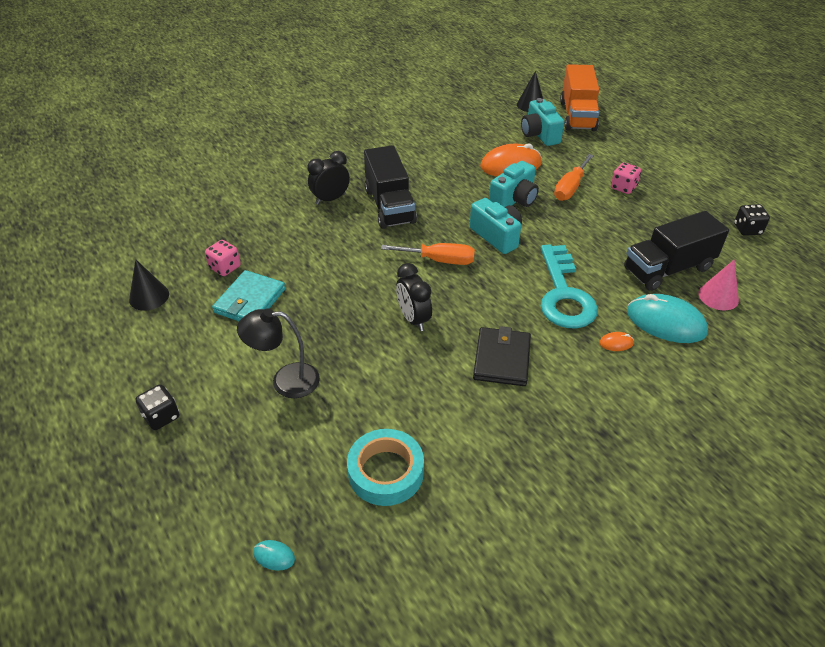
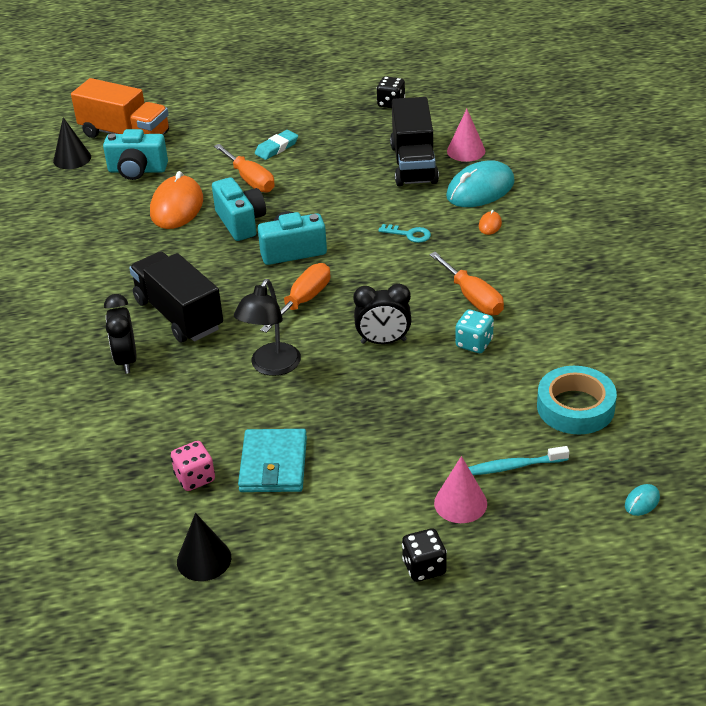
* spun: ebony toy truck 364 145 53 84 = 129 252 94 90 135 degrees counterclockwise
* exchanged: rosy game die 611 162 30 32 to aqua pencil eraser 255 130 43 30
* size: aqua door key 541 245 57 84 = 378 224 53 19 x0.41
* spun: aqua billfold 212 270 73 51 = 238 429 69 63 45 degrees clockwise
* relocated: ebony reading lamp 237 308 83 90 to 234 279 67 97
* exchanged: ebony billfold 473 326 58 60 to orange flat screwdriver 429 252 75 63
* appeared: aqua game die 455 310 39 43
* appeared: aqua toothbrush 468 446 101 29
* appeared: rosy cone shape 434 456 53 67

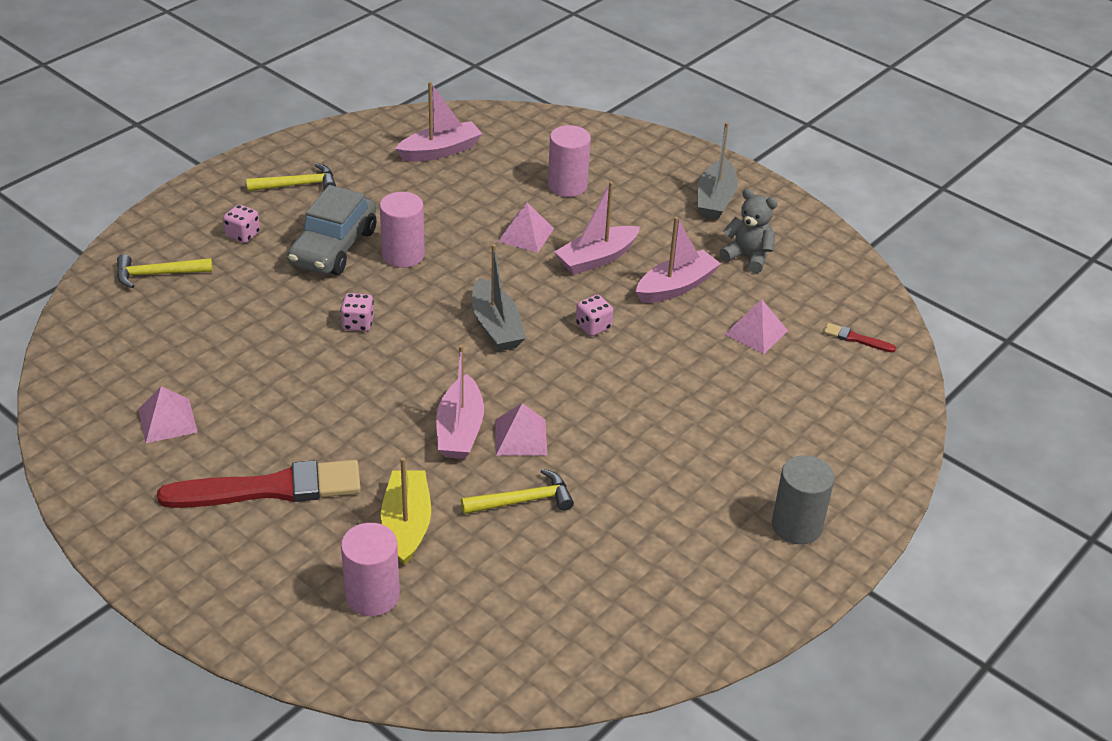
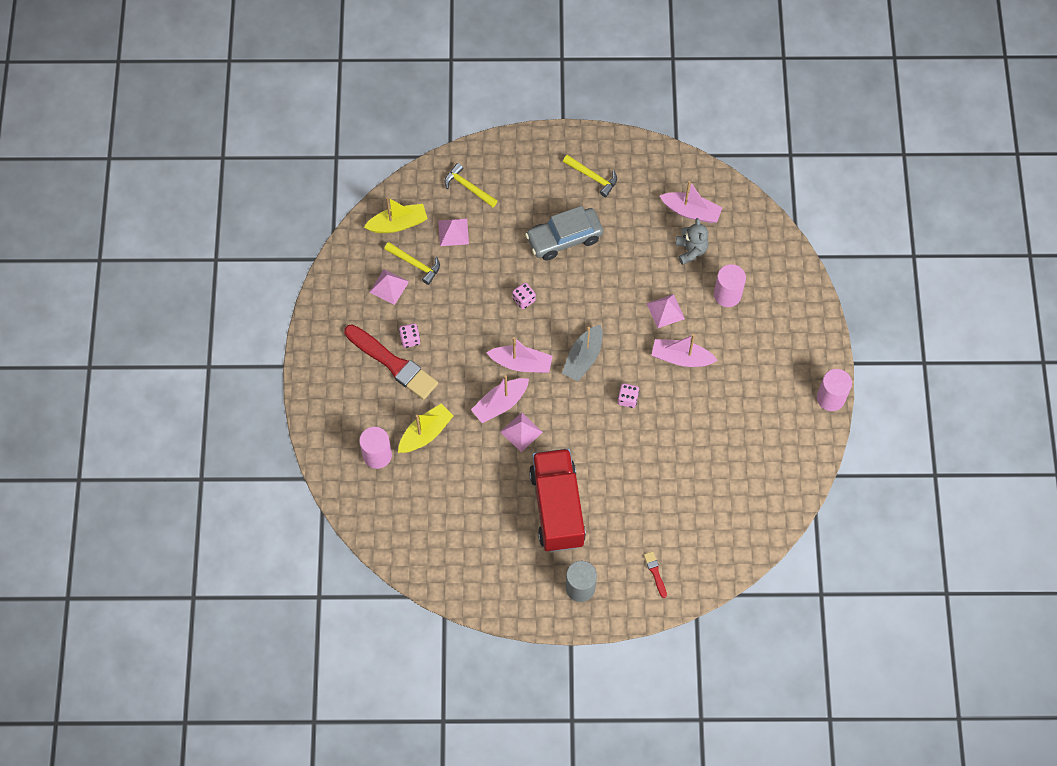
* missing: gray sailboat 697 122 41 98
* relocated: gray teddy 719 189 59 84 to 676 218 32 47
* relocated: rosy cylinder 380 192 45 76 to 817 369 35 42
* relocated: rosy game die 223 204 37 39 to 399 323 22 25
* relocated: rosy sailboat 636 217 85 86 to 486 337 67 36
* relocated: rosy pyramid shape 724 299 64 55 to 438 219 31 27
* relocated: red paintbrush 823 323 73 29 to 644 551 23 47
* relocated: yellow hammer 461 469 113 45 to 384 242 56 43
* appeared: yellow sailboat 364 197 64 36
* appeared: red toy truck 529 449 57 103

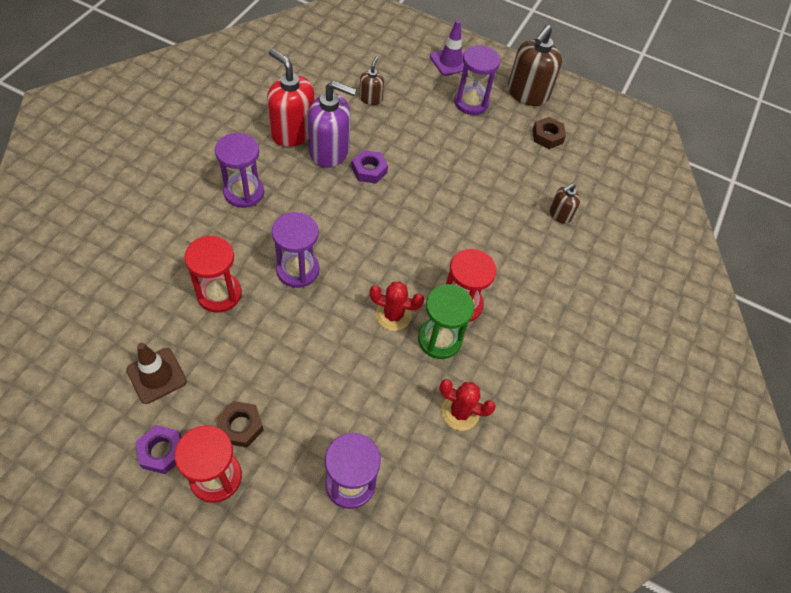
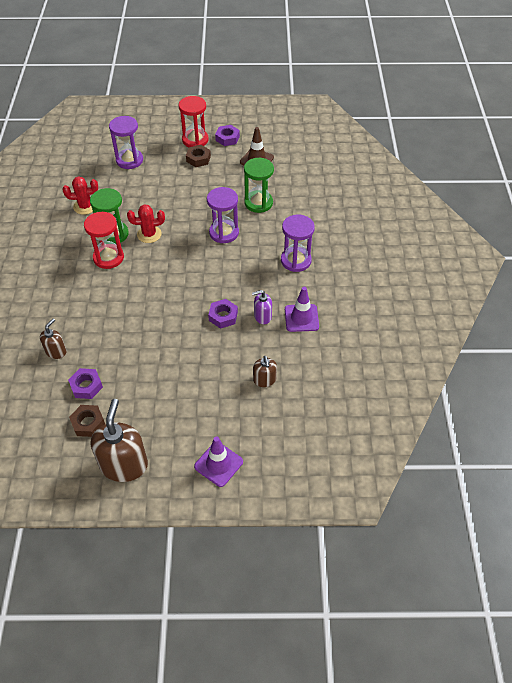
* missing: royal purple sand timer 454 45 47 70
* exchanged: red soap dispenser 267 49 47 98 to royal purple safety cone 285 287 34 45
* size: royal purple soap dispenser 308 81 49 87 = 252 290 20 34 x0.52
* colour: red sand timer 184 236 58 77 to green sand timer 244 158 30 55
* appeared: royal purple nut 68 368 35 31

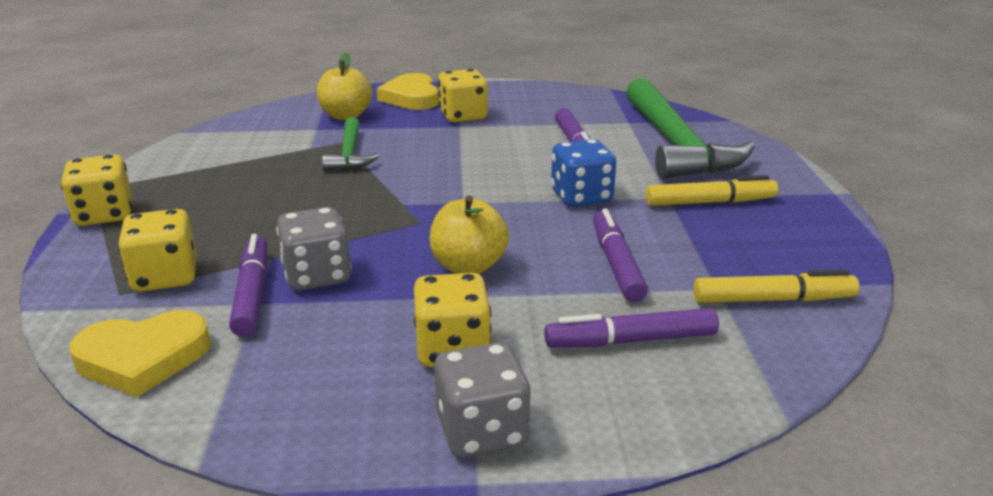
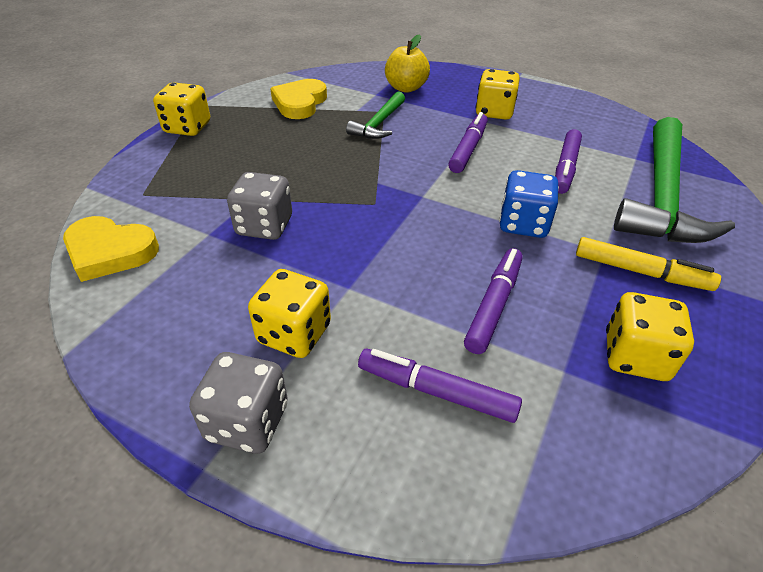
* relocated: yellow love heart 377 73 62 37 to 270 79 57 40
* missing: yellow apple 430 195 79 79
* relocated: yellow game die 118 209 78 83 to 606 292 88 89
* relocated: royal purple marker pen 229 234 38 103 to 448 112 40 61
* missing: yellow marker pen 694 270 165 33

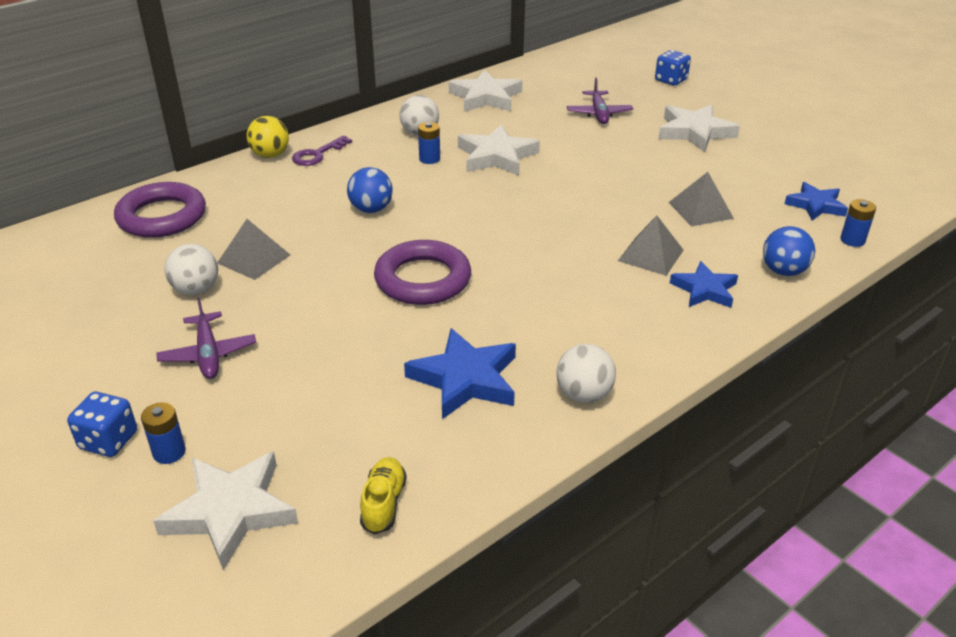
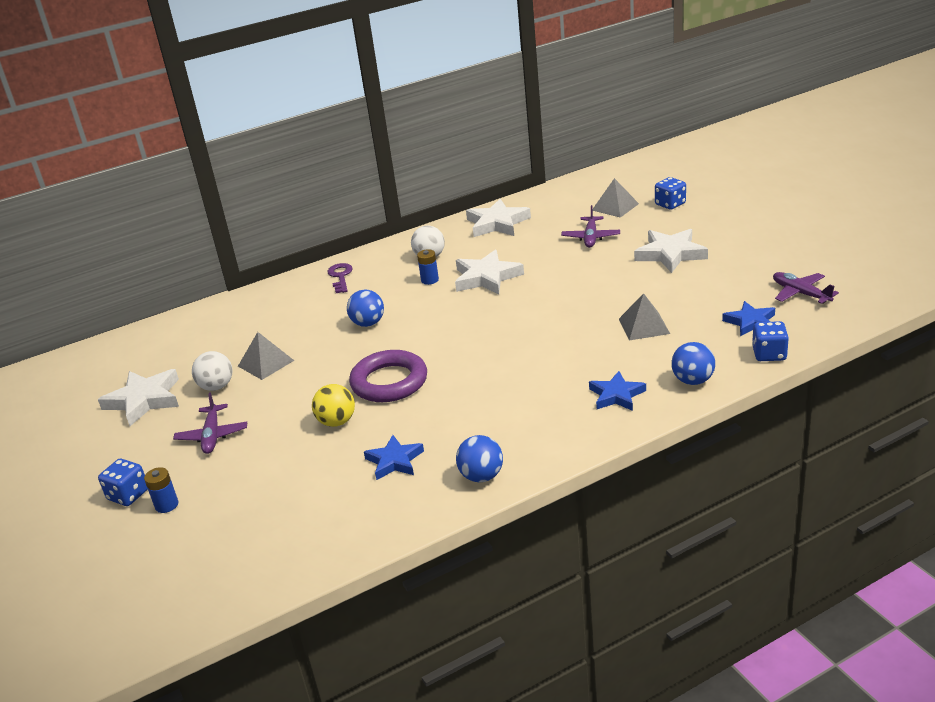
* relocated: yellow sphere 246 116 43 42 to 312 384 43 43
* spun: royal purple door key 292 135 60 31 = 327 263 26 30 120 degrees clockwise
* missing: royal purple ring 114 182 92 56
* exchanged: cobalt AA battery 840 199 36 48 to cobalt game die 752 321 37 40
* relocated: gray pyramid shape 618 216 66 60 to 593 178 46 40
* size: cobalt star shape 404 328 112 91 = 364 435 60 45 x0.66
* colour: snow-white sphere 556 344 60 59 to cobalt sphere 456 435 47 47
* relocated: snow-white star shape 153 451 145 120 to 98 369 81 57
* missing: yellow lace-up shoe 360 457 47 77
* appeared: royal purple aeroplane 773 272 66 32

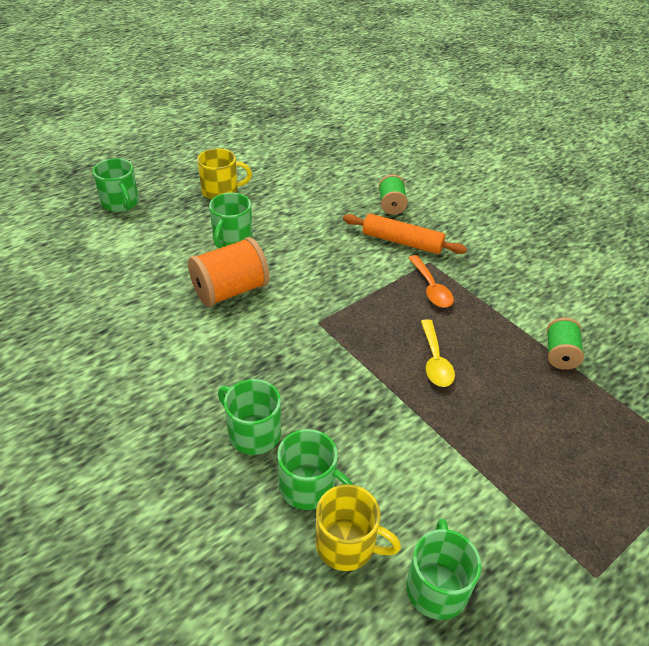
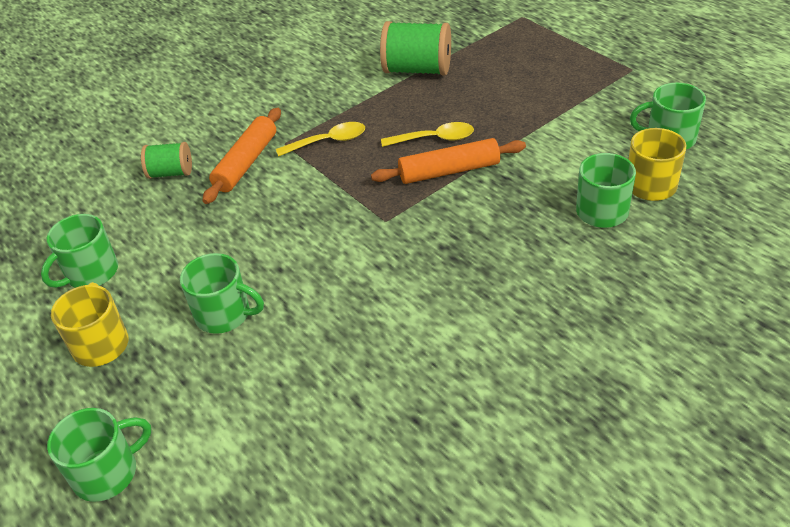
* missing: orange reel of thread 188 237 81 70
* colour: orange spoon 408 255 46 53 to yellow spoon 276 122 89 35
* size: green reel of thread 547 318 37 52 = 380 21 71 55 x1.68
* relocated: green mug 218 379 63 76 to 41 214 77 74
* appeared: orange rolling pin 371 138 155 46

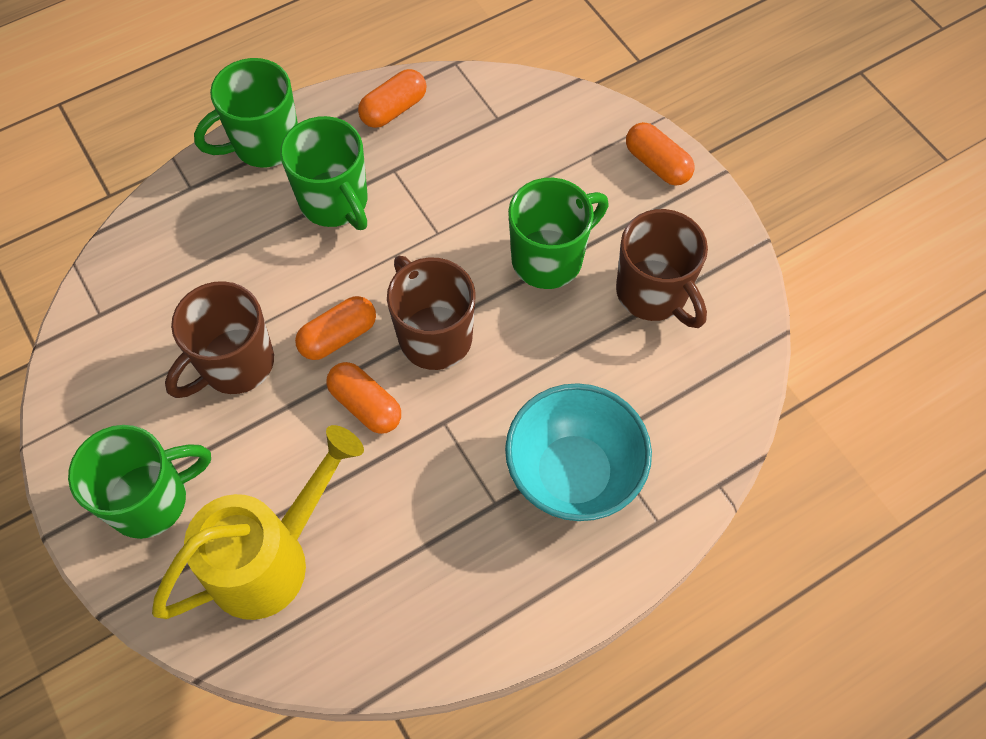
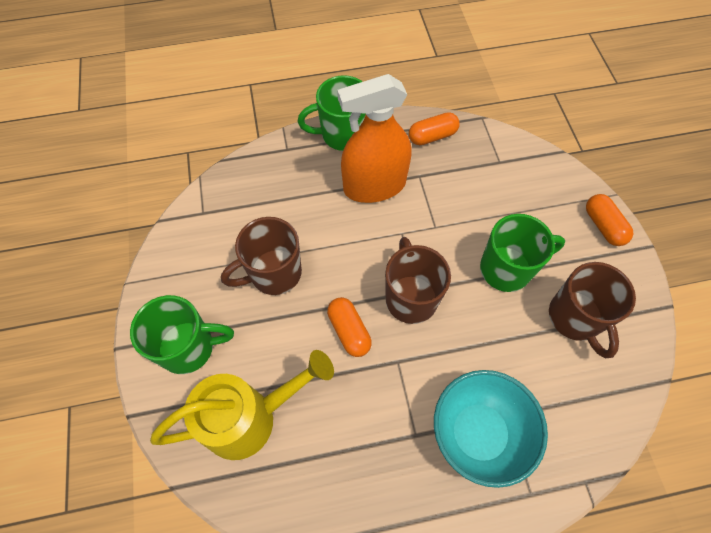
* exchanged: green mug 280 116 87 114 to orange sprayer 337 74 74 129
* missing: orange capsule 295 296 81 64

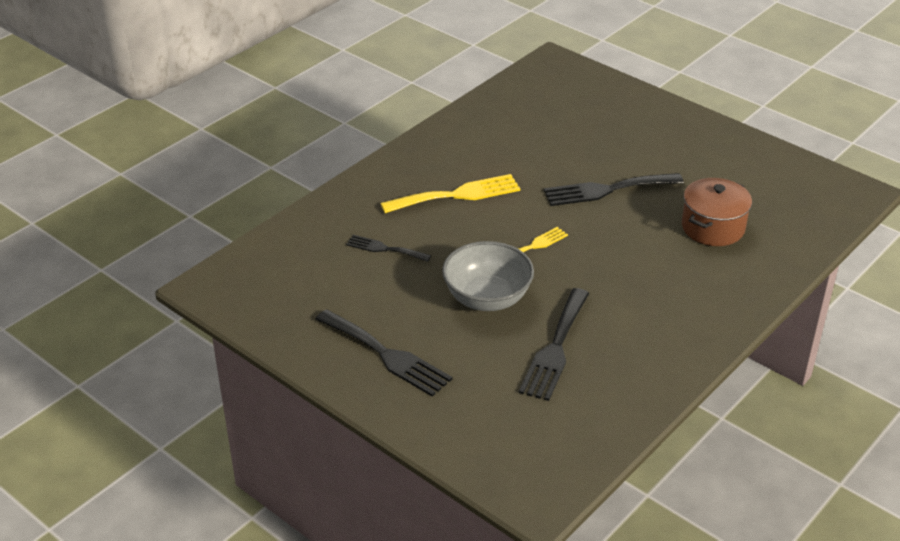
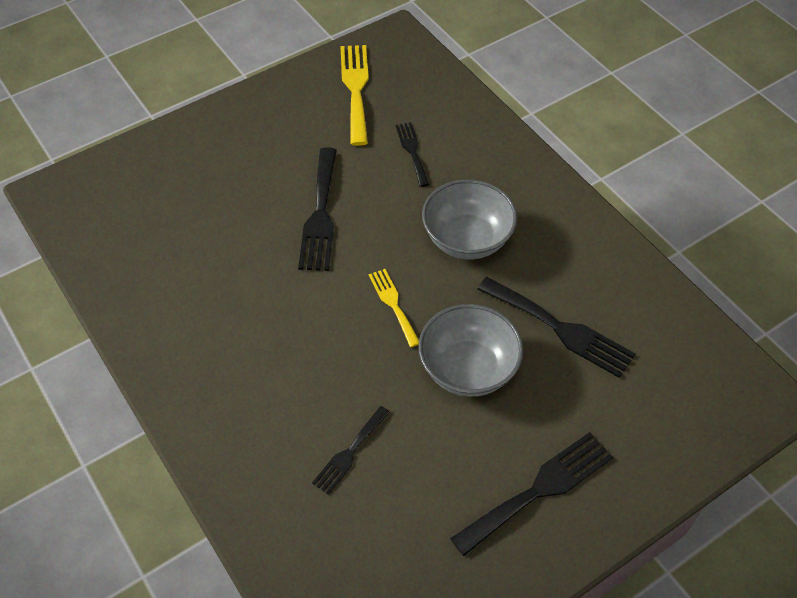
* relocated: yellow dinner fork 380 174 140 39 to 340 45 29 101
* exchanged: dark brown pot 682 178 70 68 to ebony dinner fork 395 122 35 65
* appeared: gray bowl 422 180 95 79

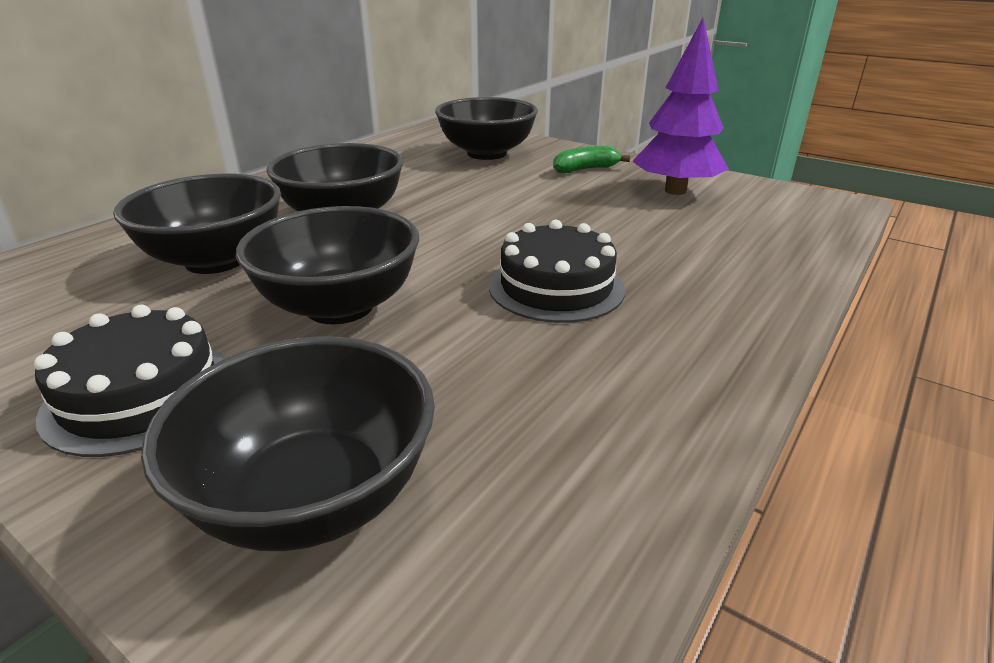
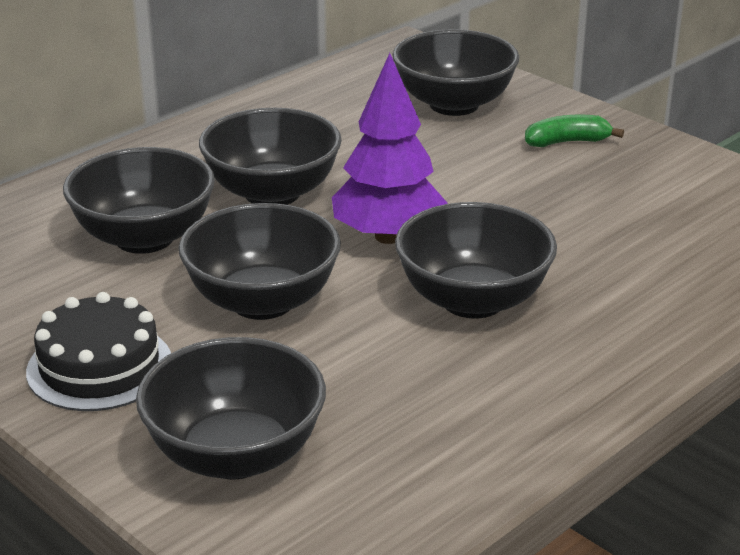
* relocated: royal purple fir tree 632 18 97 177 to 332 53 115 191
* exchanged: ebony layer cake 489 220 136 103 to ebony bowl 395 202 162 117

